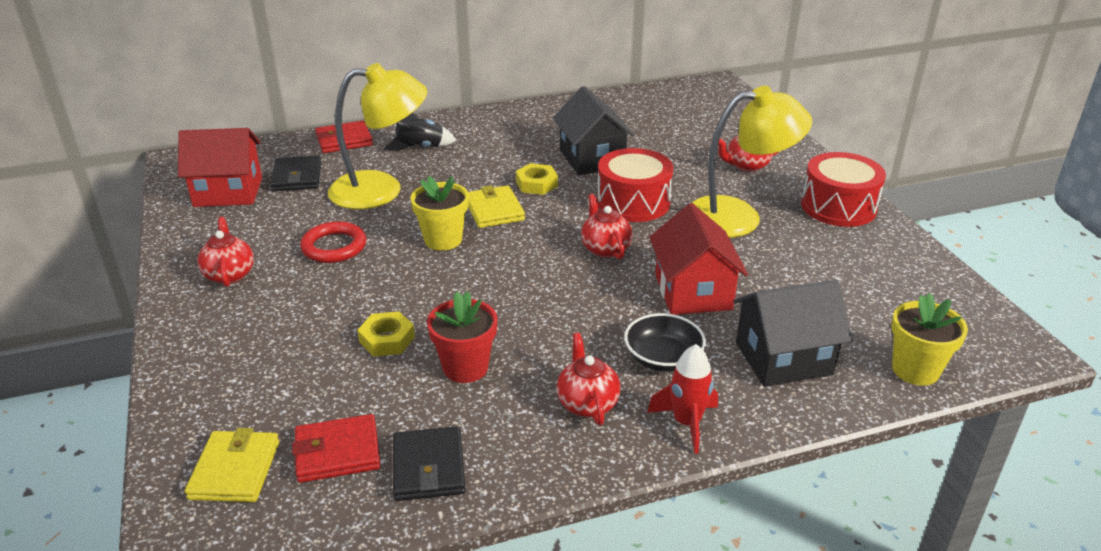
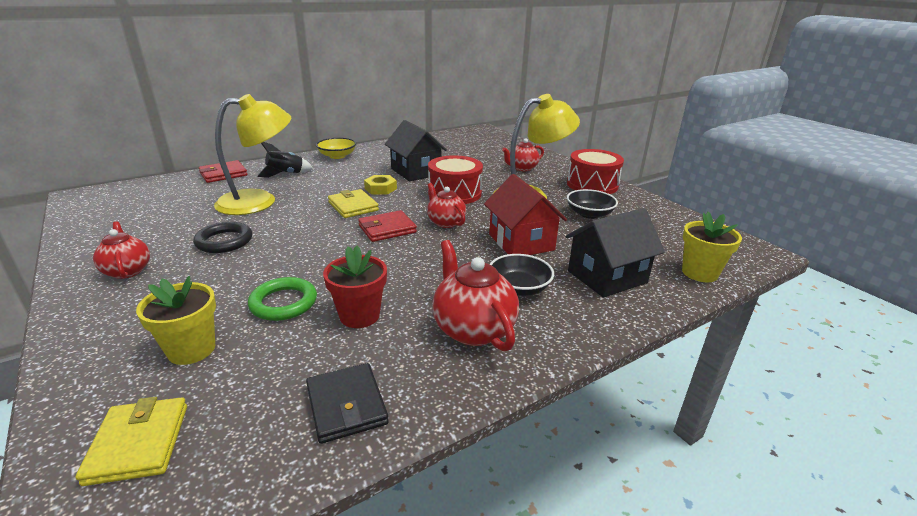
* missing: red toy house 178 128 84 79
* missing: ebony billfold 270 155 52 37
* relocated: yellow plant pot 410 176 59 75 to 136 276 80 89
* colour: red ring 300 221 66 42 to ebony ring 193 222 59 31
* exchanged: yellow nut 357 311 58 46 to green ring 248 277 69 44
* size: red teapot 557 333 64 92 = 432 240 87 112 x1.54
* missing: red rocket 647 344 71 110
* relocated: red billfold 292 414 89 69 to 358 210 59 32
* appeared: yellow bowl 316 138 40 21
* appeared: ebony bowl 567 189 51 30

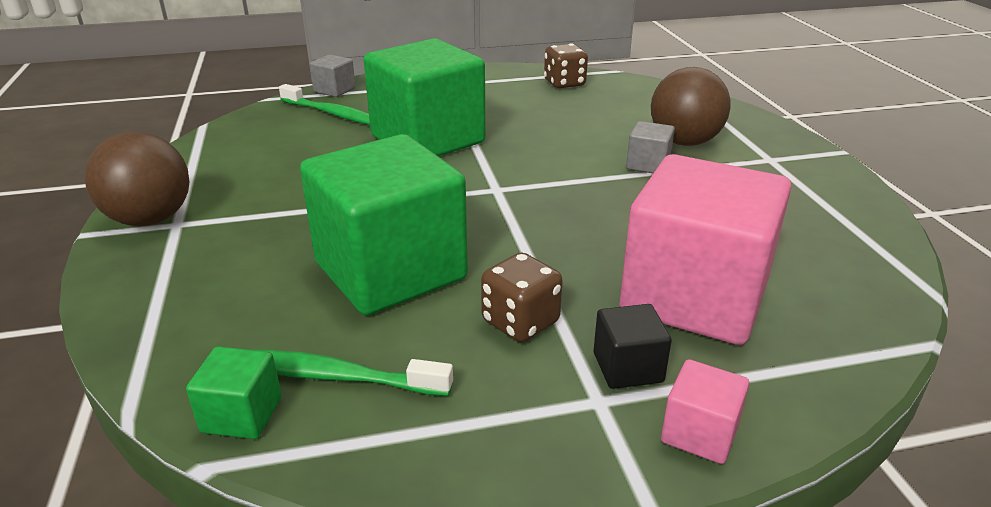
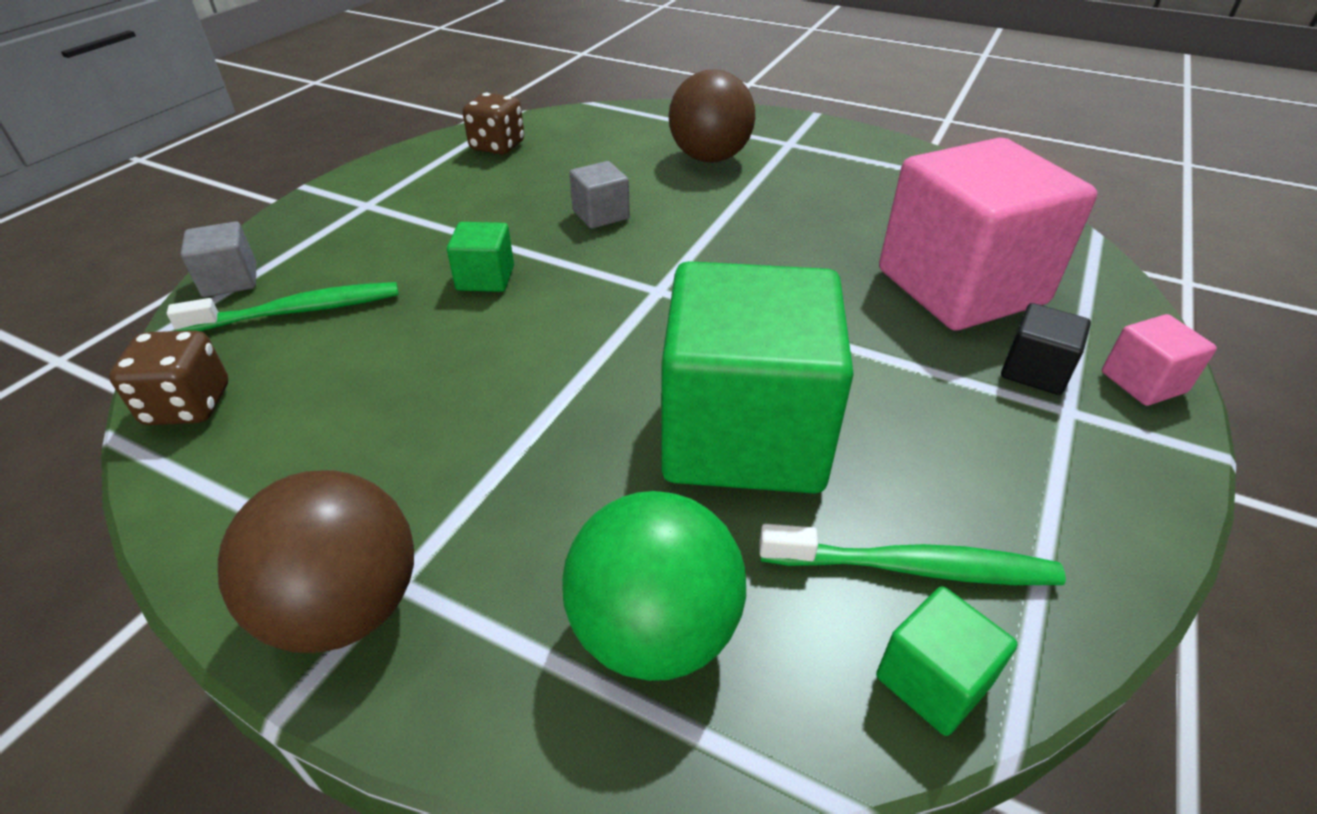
* size: green cube 364 38 122 118 = 447 222 67 70 x0.41
* relocated: gray cube 626 121 49 52 to 569 161 61 68
* relocated: dark brown game die 481 253 82 89 to 109 330 119 95
* spun: green toothbrush 257 350 196 46 = 760 524 306 61 135 degrees counterclockwise
* appeared: green sphere 562 491 184 190

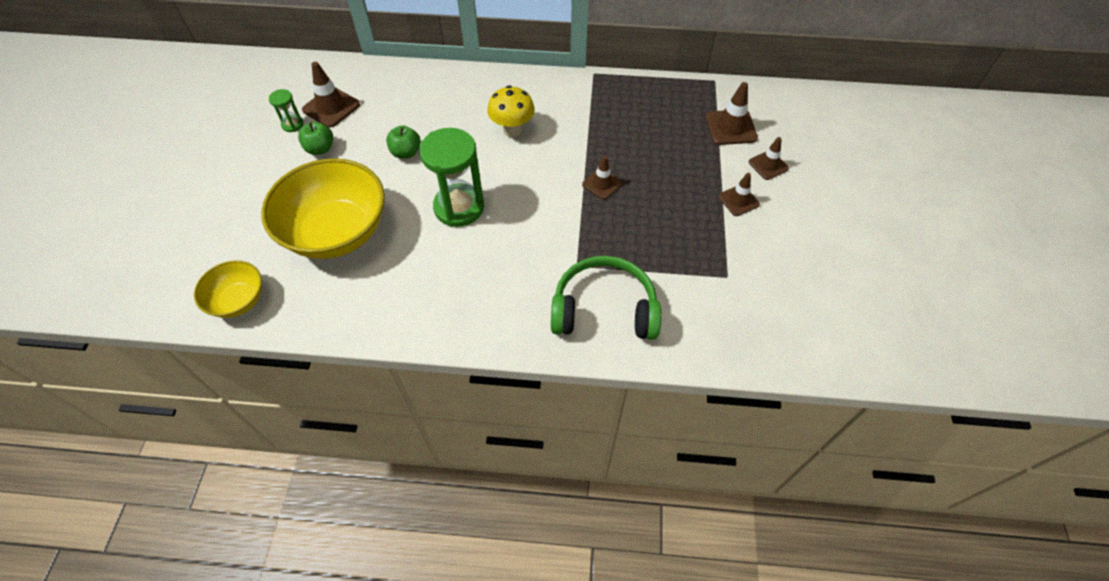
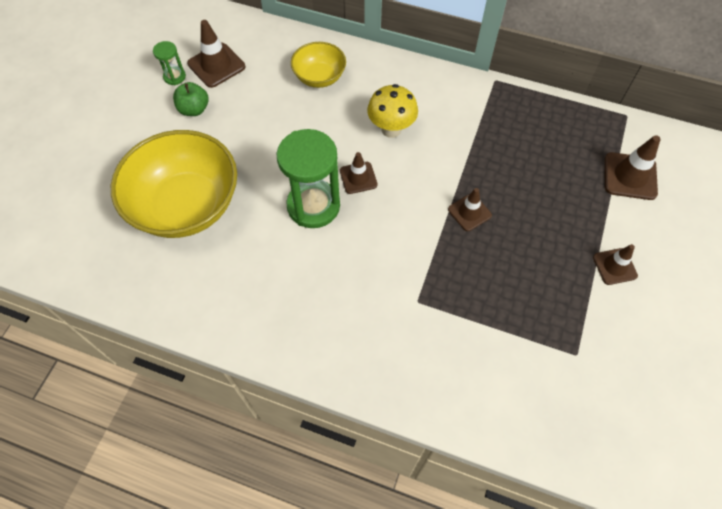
* missing: green apple 386 125 35 34
* relocated: dark brown safety cone 749 137 40 43 to 340 152 38 42
* missing: green headphones 551 256 110 84
* relocated: yellow bowl 194 260 68 58 to 291 42 55 46

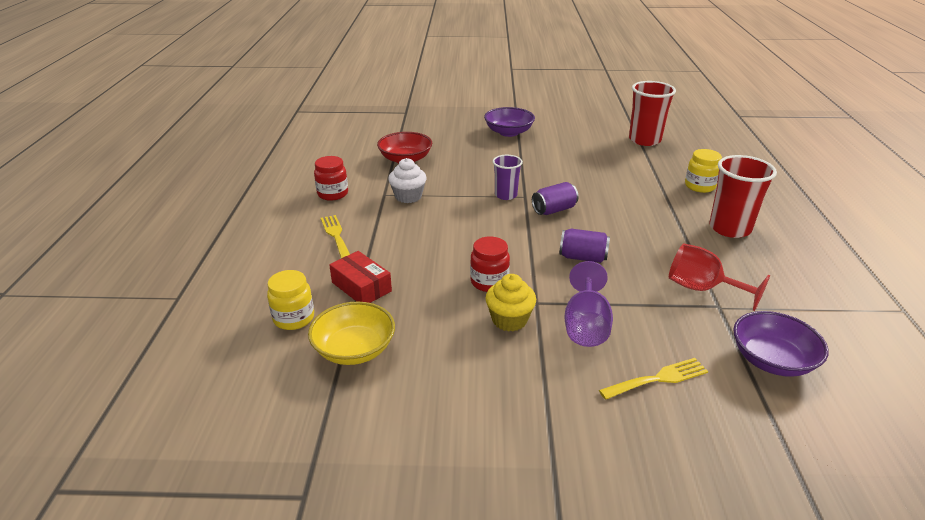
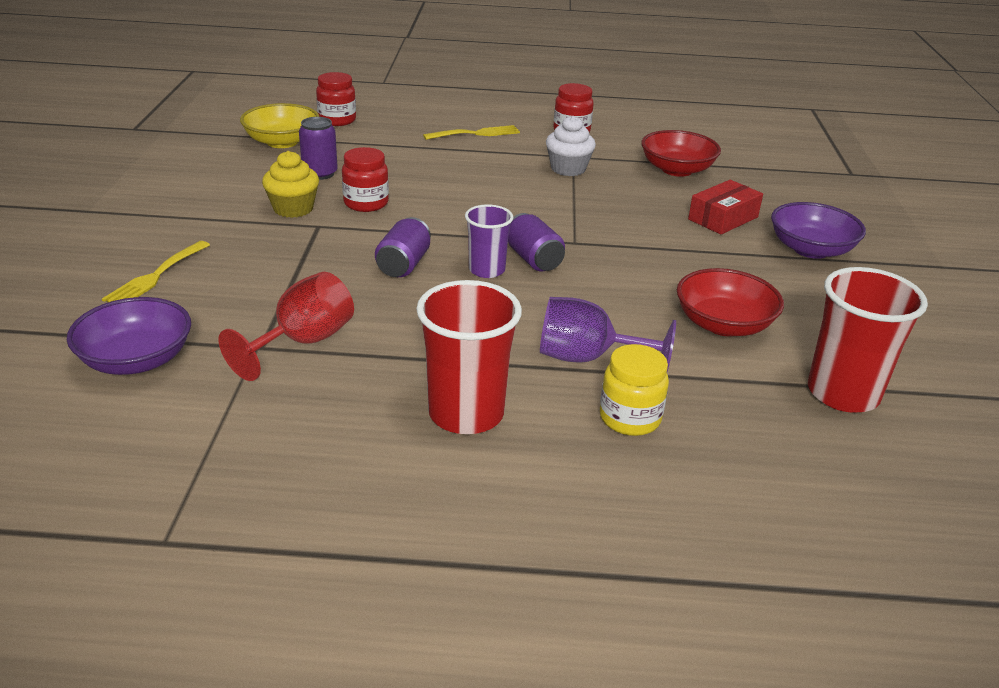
* relocated: royal purple tumbler 493 155 30 45 to 465 204 48 74
* relocated: red parcel 329 251 63 52 to 688 180 75 55
* relocated: royal purple chalice 565 261 48 86 to 540 297 136 74
* colour: yellow jar 267 270 47 60 to red jar 316 72 40 54
* spun: yellow dinner fork 599 358 109 42 = 102 241 108 61 45 degrees clockwise
* appeared: royal purple soda can 299 117 39 63
* appeared: red bowl 677 268 107 68

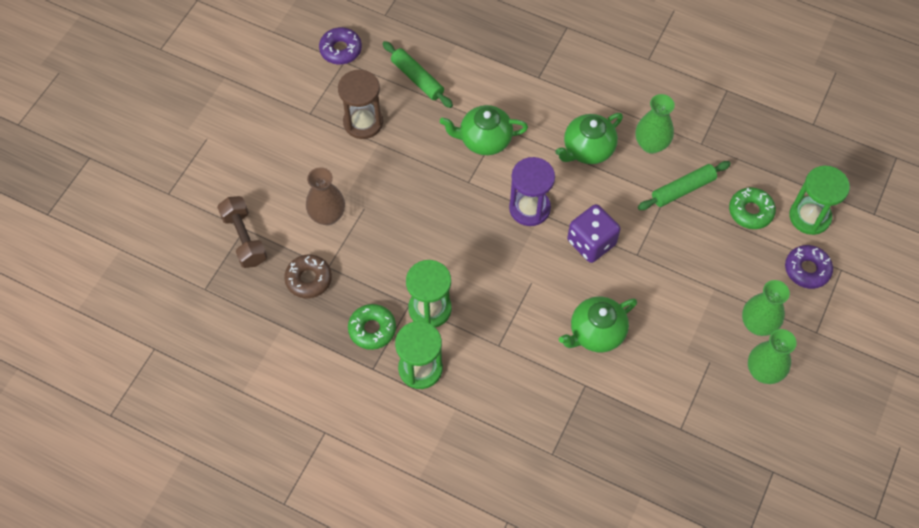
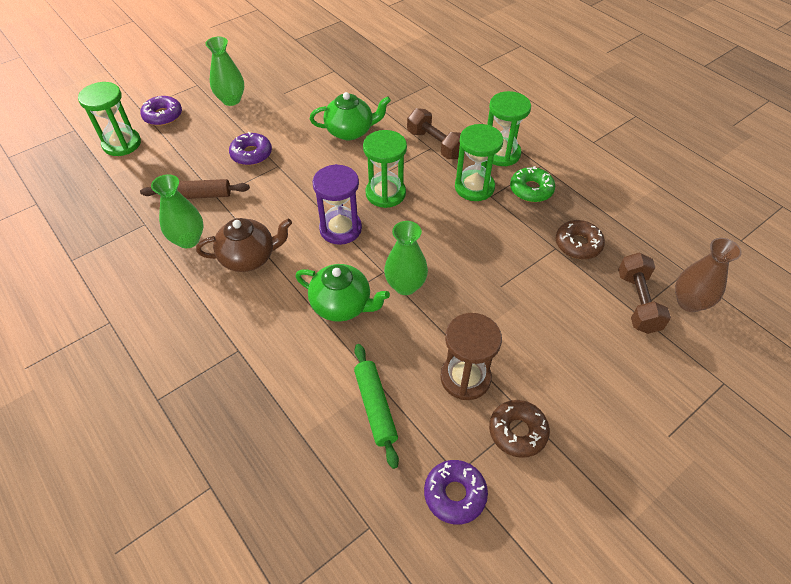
* colour: green teapot 555 113 68 51 to dark brown teapot 196 218 96 54
* colour: green rolling pin 638 161 93 49 to dark brown rolling pin 140 179 110 20
* relocated: dark brown vase 306 167 39 58 to 675 238 67 74
* missing: green donut 729 187 47 42
* missing: royal purple game die 567 204 53 59
* relocated: green vase 748 329 49 55 to 384 221 44 74
* appeared: dark brown hand weight 407 108 54 51
* appeared: green sand timer 363 130 44 78
* appeared: royal purple donut 229 132 43 33
* appeared: dark brown donut 489 400 61 58

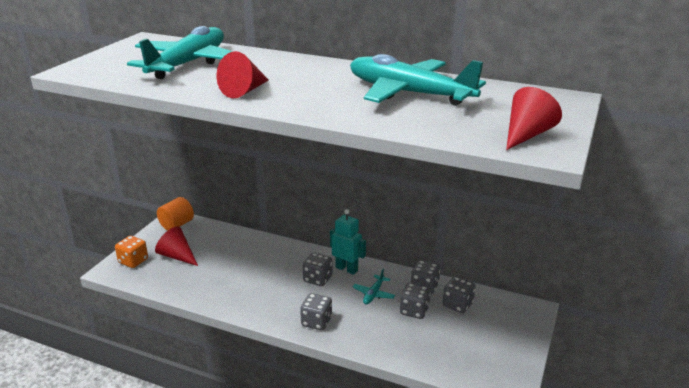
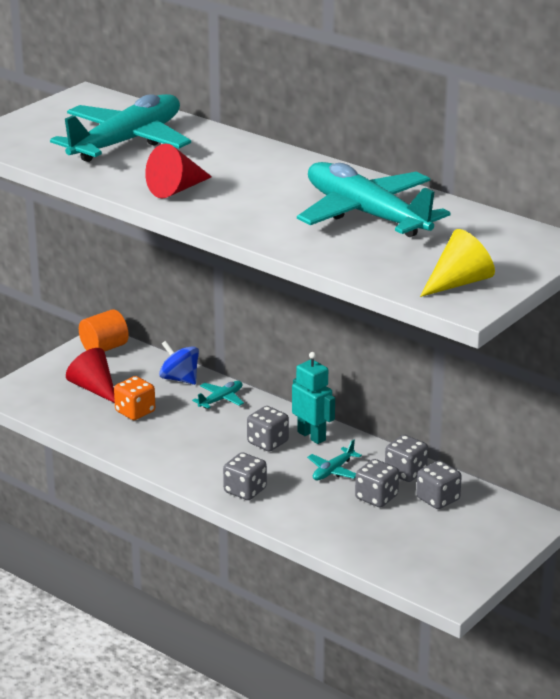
* colour: red cone shape 506 87 56 63 to yellow cone shape 420 229 75 68
* relocated: orange game die 115 236 33 32 to 114 376 41 44
* appeared: cobalt spinning top 159 341 40 44
* appeared: aqua aeroplane 192 381 52 28

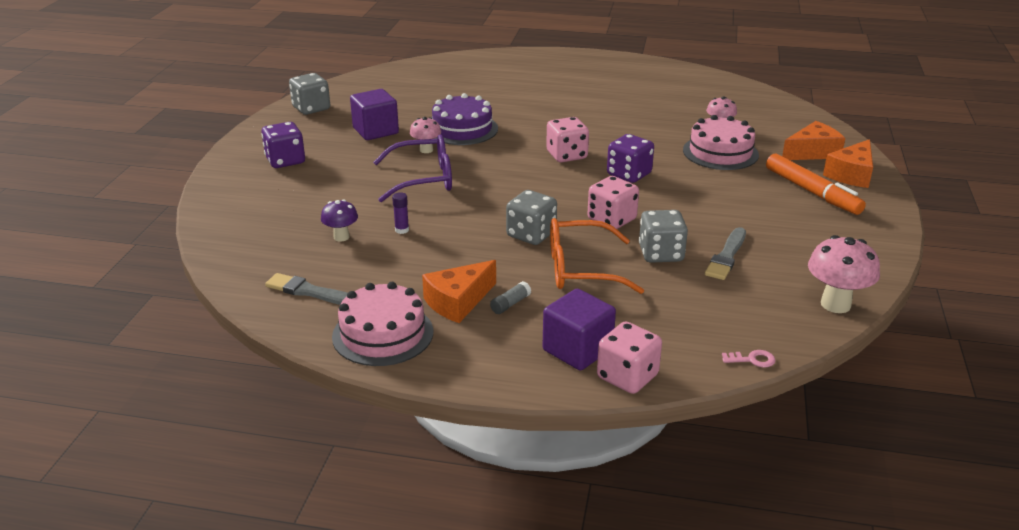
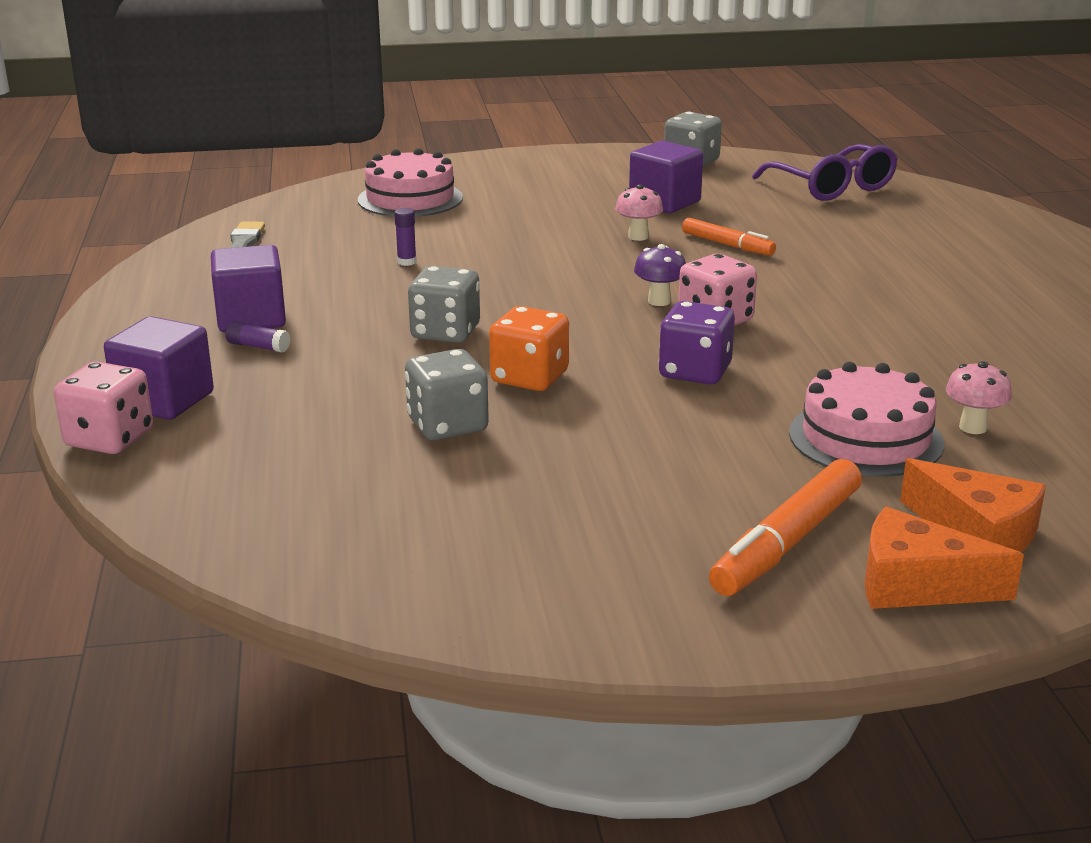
* exchanged: royal purple layer cake 432 93 66 52 to orange marker pen 682 218 94 38
* missing: royal purple game die 261 122 44 46
* relocated: royal purple glasses 373 135 79 67 to 752 144 146 57
* colour: rosy game die 588 176 51 53 to orange game die 489 306 80 85
* relocated: royal purple mushroom 321 200 37 42 to 634 244 52 62
* missing: orange glasses 550 218 94 76
* missing: gray paintbrush 705 227 41 53
* missing: rosy mushroom 808 235 72 78
* exchanged: orange cheese wedge 422 260 74 63 to royal purple cube 211 245 75 87
* colour: gray stick of glue 490 281 41 33 to royal purple stick of glue 226 321 64 32
* relocated: rosy layer cake 332 282 101 84 to 358 148 105 69
* missing: rosy door key 722 350 53 18

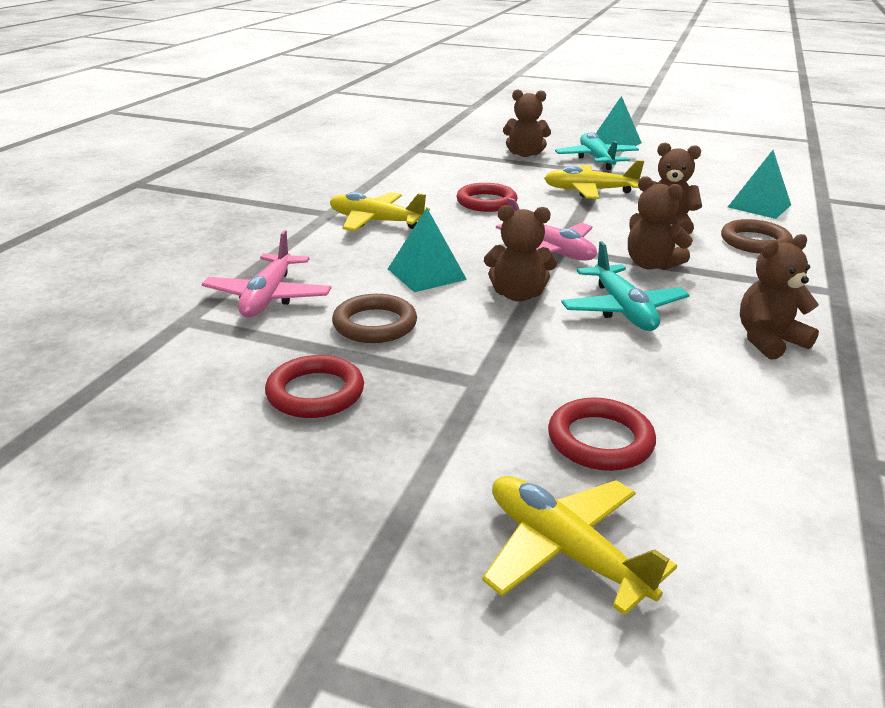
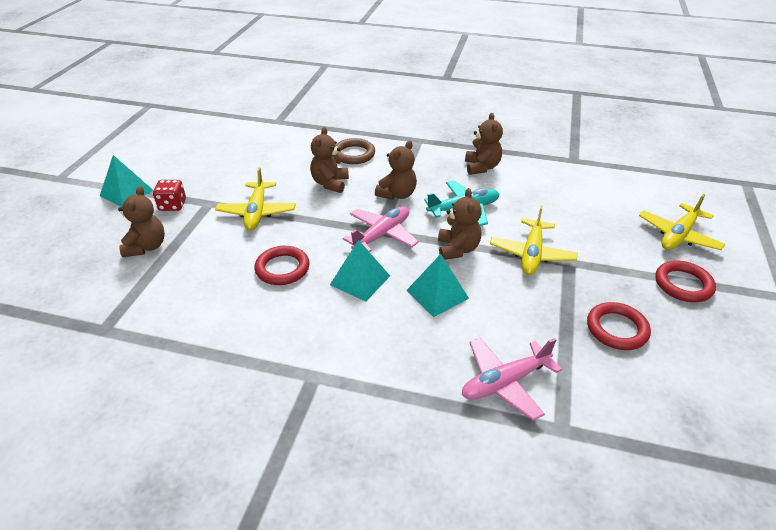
* exchanged: aqua aeroplane 555 132 84 38 to red game die 153 180 33 31
* relocated: aqua pyramid shape 728 150 63 69 to 330 240 60 62
* relocated: yellow aeroplane 330 192 100 39 to 490 205 88 70
* spun: rosy aeroplane 201 230 130 88 = 462 338 100 83 150 degrees clockwise
* spun: dark brown teddy 740 234 79 126 = 465 113 38 62 150 degrees counterclockwise
* missing: dark brown ring 332 294 85 49
* relocated: red ring 548 397 108 74 to 655 261 61 41

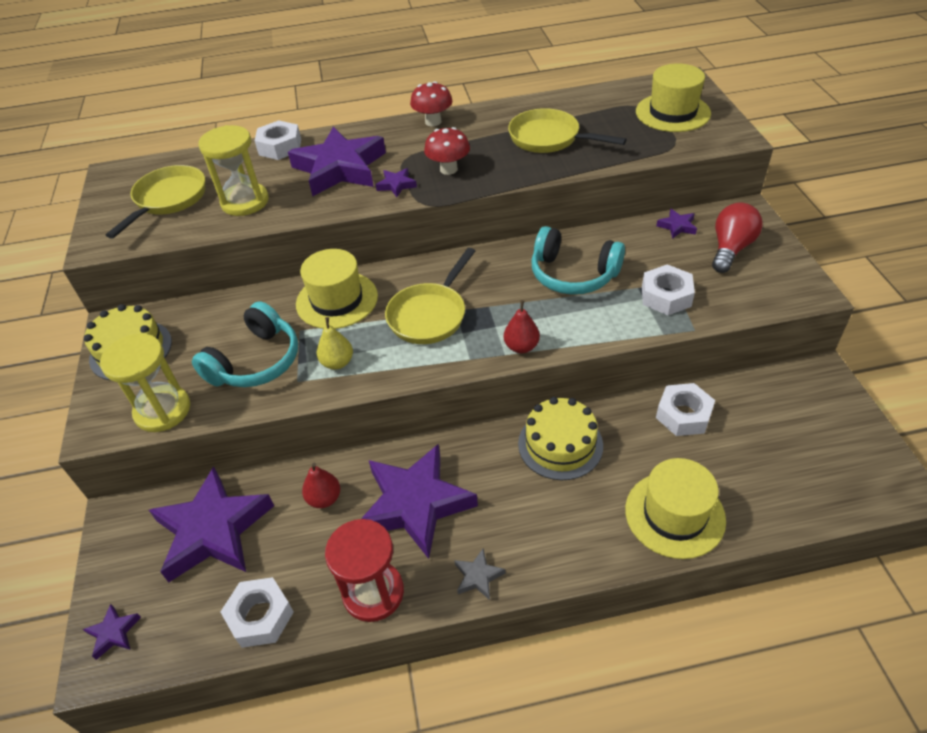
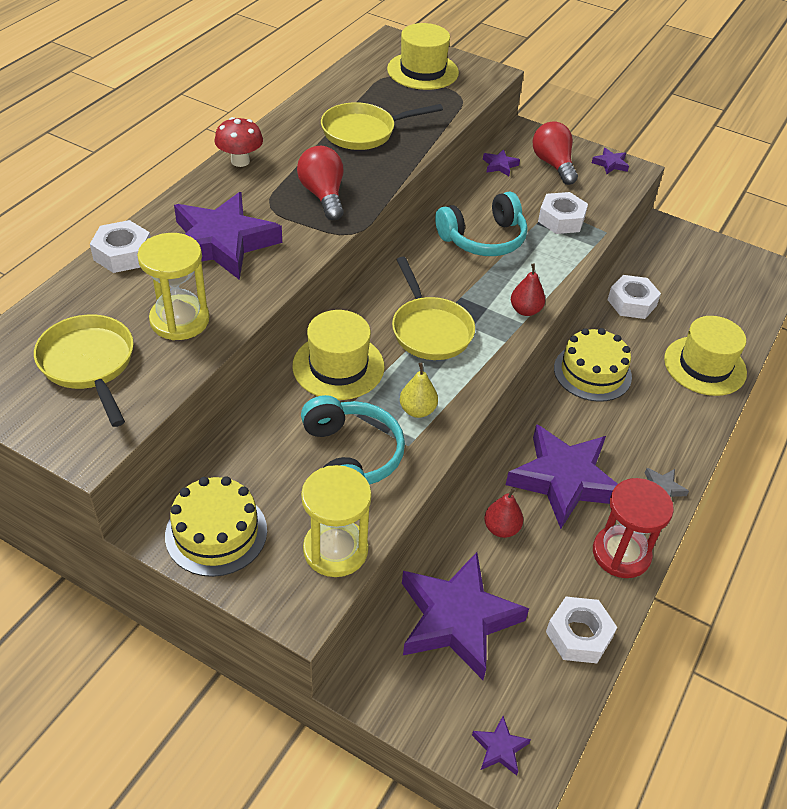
* exchanged: red mushroom 424 127 46 48 to red lightbulb 297 146 47 74
* relocated: royal purple star shape 376 168 41 29 to 592 148 37 26

